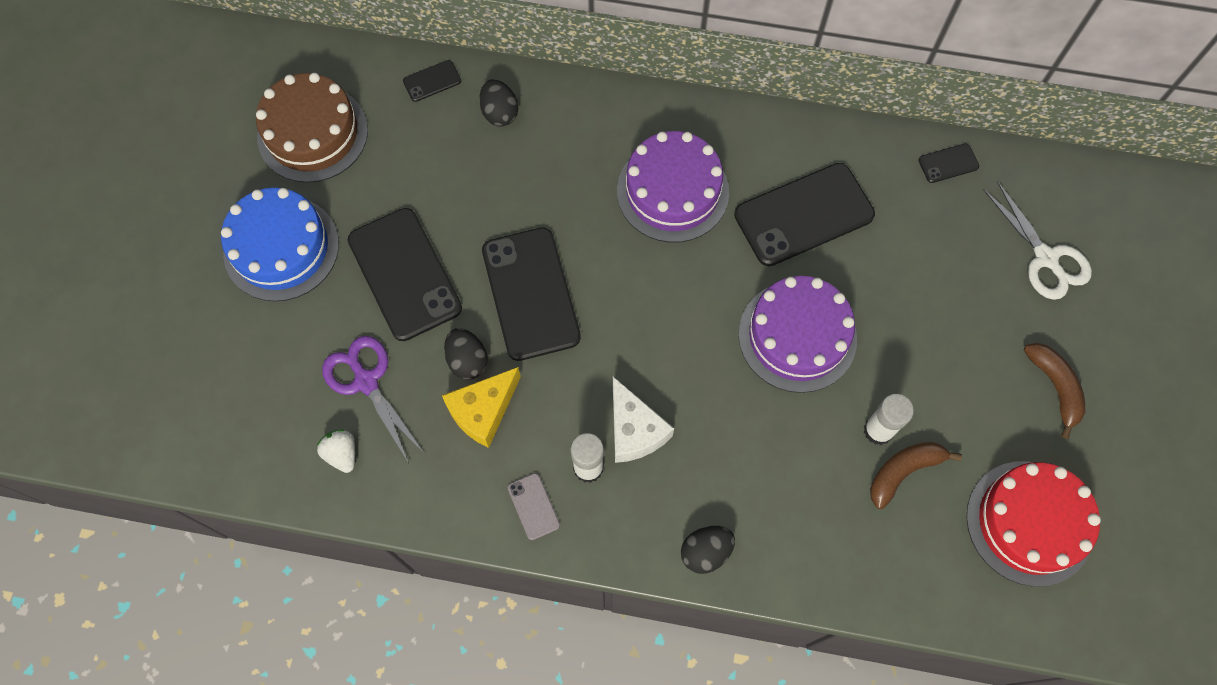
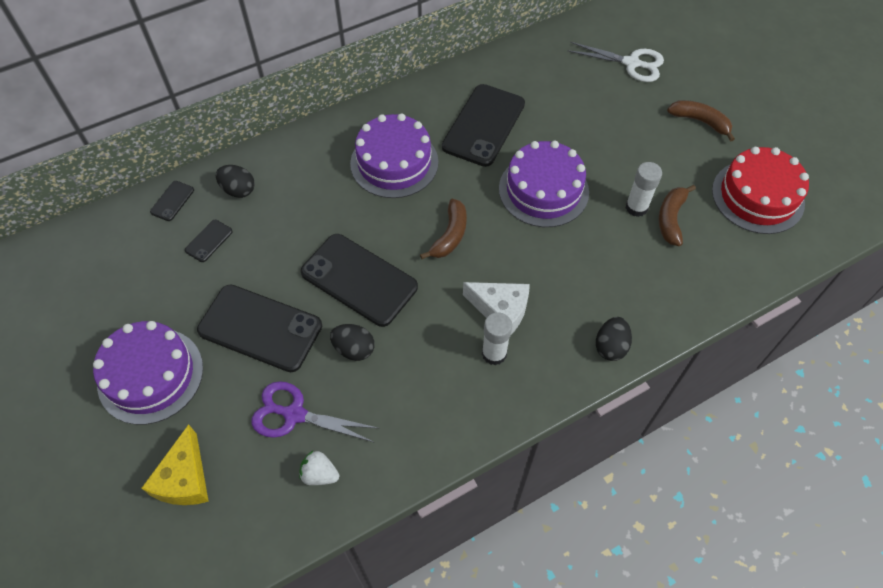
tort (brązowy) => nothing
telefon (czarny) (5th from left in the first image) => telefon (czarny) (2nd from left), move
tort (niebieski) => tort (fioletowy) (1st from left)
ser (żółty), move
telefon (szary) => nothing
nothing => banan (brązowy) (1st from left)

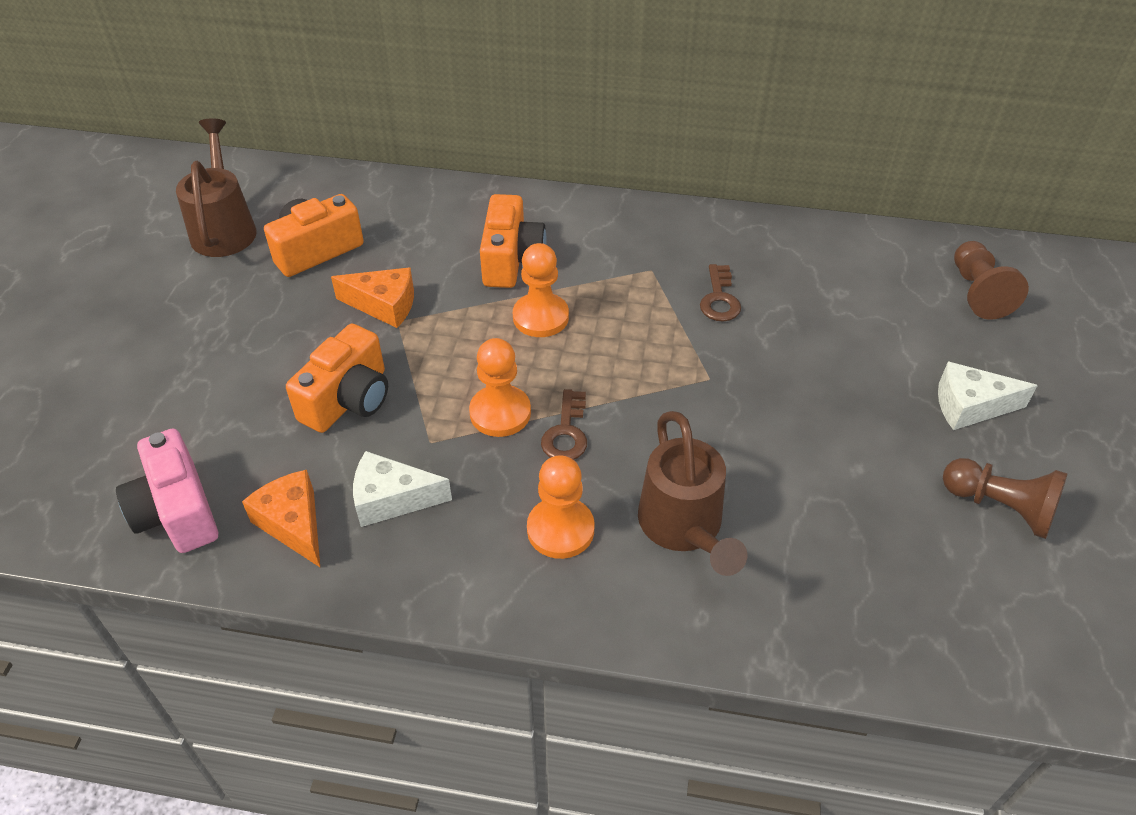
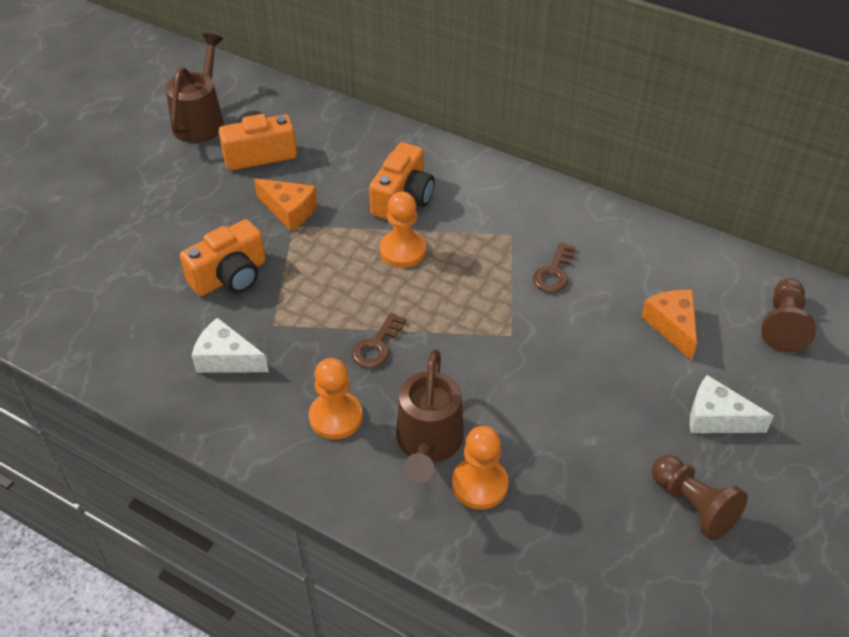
pionek (pomarańczowy) (1st from left in the first image) => pionek (pomarańczowy) (3rd from left), move
aparat fotograficzny (różowy) => nothing
ser (pomarańczowy) (1st from left in the first image) => ser (pomarańczowy) (2nd from left), move

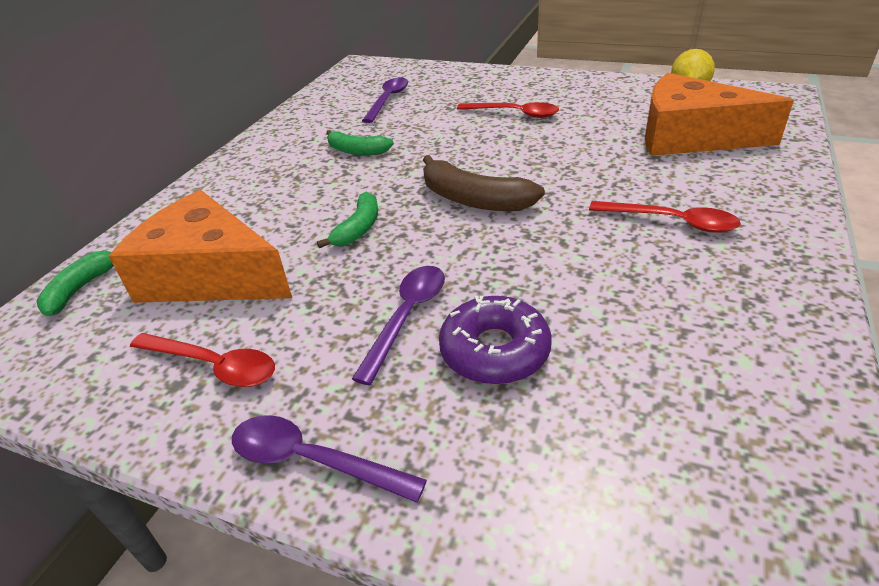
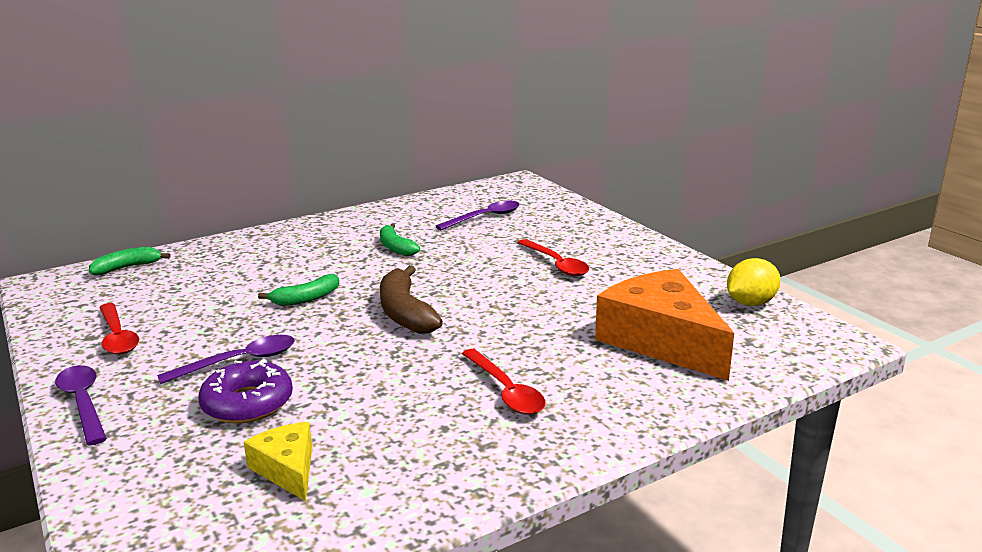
ser (pomarańczowy) (1st from left) => nothing
nothing => ser (żółty)

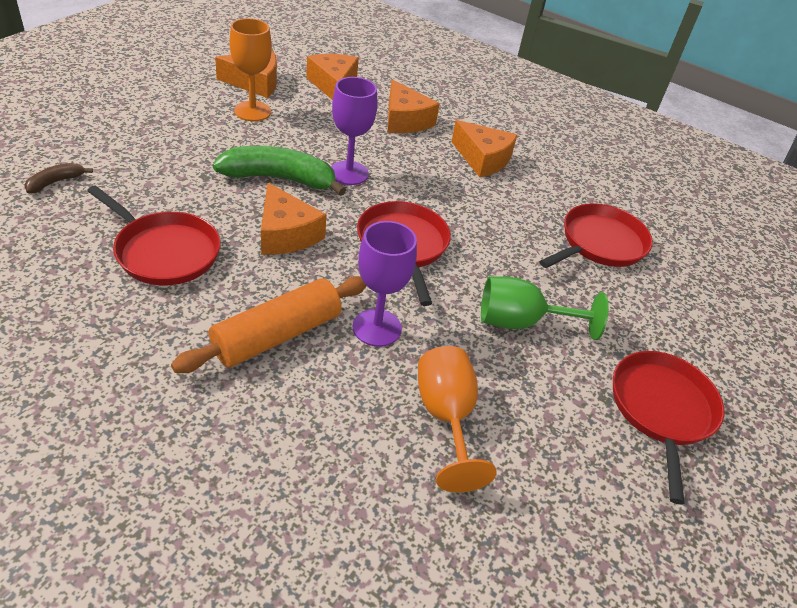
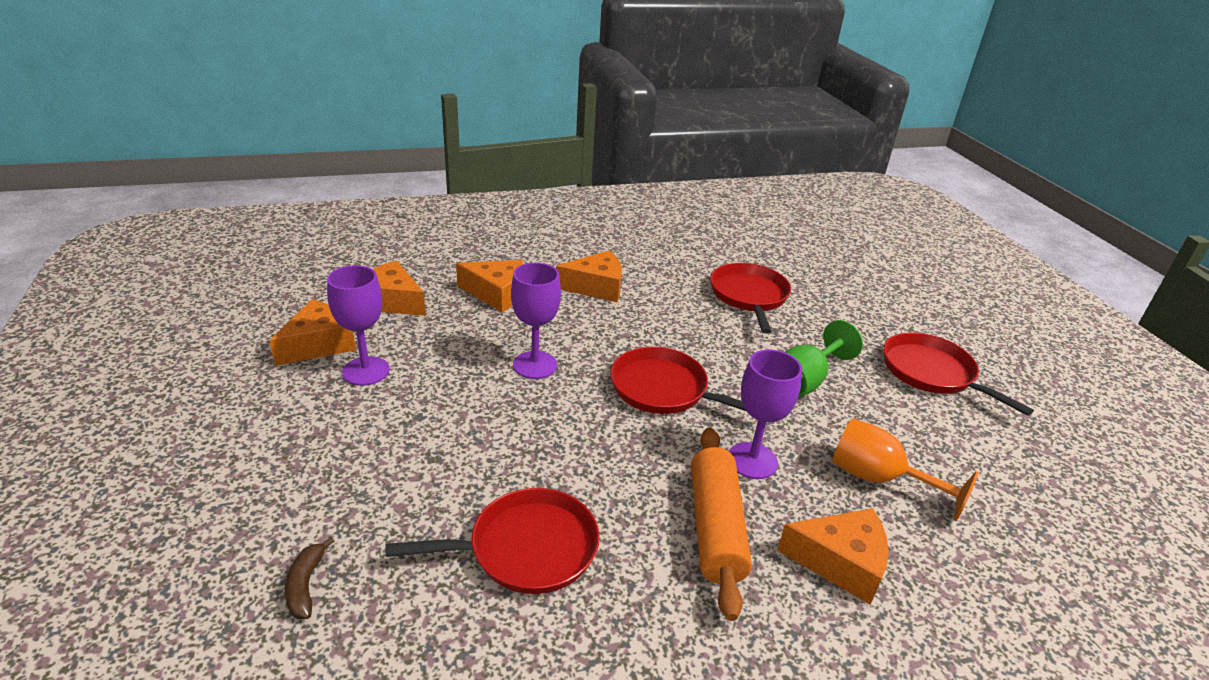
kielich (pomarańczowy) (1st from left) => kielich (fioletowy) (1st from left)
banan (zielony) => nothing
ser (pomarańczowy) (2nd from left in the first image) => ser (pomarańczowy) (5th from left), move

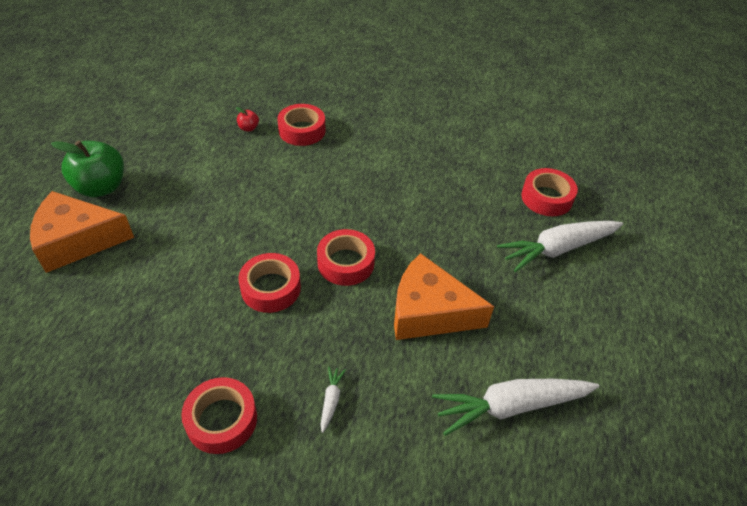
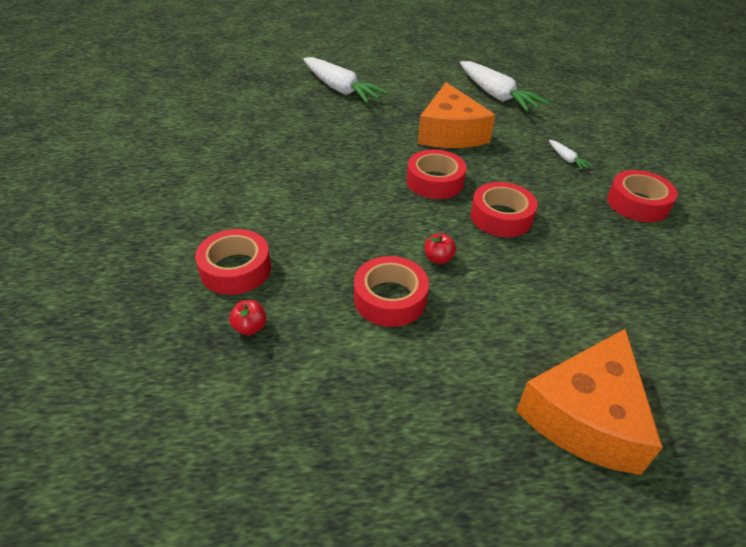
jabłko (zielony) => nothing
taśma klejąca (czerwony) (5th from left in the first image) => taśma klejąca (czerwony) (2nd from left), move
ser (pomarańczowy) (1st from left in the first image) => ser (pomarańczowy) (2nd from left), 60 degrees clockwise
marchewka (biały) (1st from left in the first image) => marchewka (biały) (3rd from left), 105 degrees counterclockwise
nothing => jabłko (czerwony) (2nd from left)

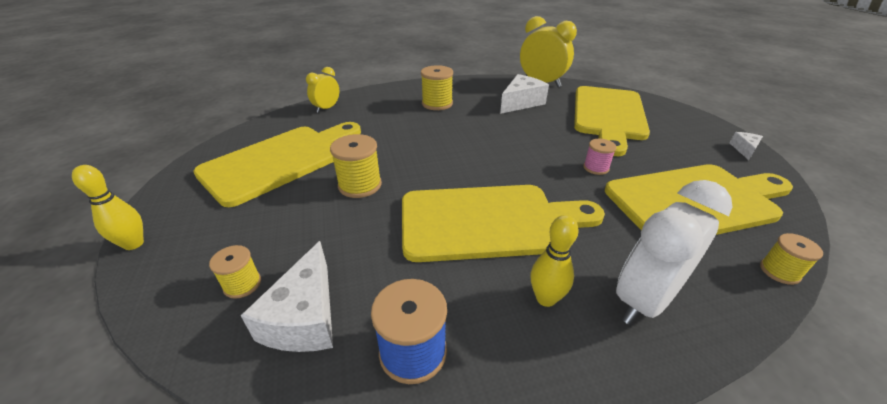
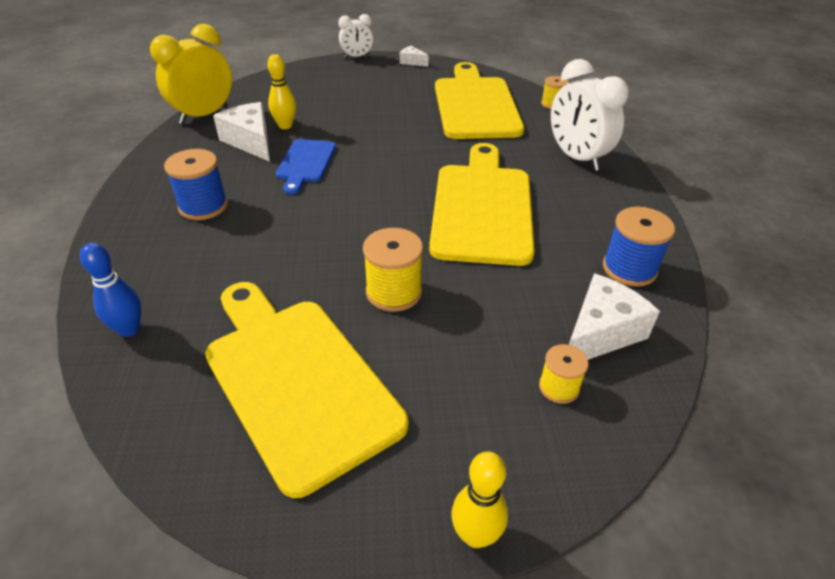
szpulka (żółty) (3rd from left) => szpulka (niebieski) (1st from left)
budzik (żółty) (1st from left) => kręgiel (niebieski)
deska do krojenia (żółty) (3rd from left) => nothing
szpulka (różowy) => nothing
kręgiel (żółty) (2nd from left in the first image) => kręgiel (żółty) (1st from left), move
ser (biały) (1st from left in the first image) => ser (biały) (3rd from left), 60 degrees counterclockwise
nothing => budzik (biały) (1st from left)
nothing => deska do krojenia (niebieski)

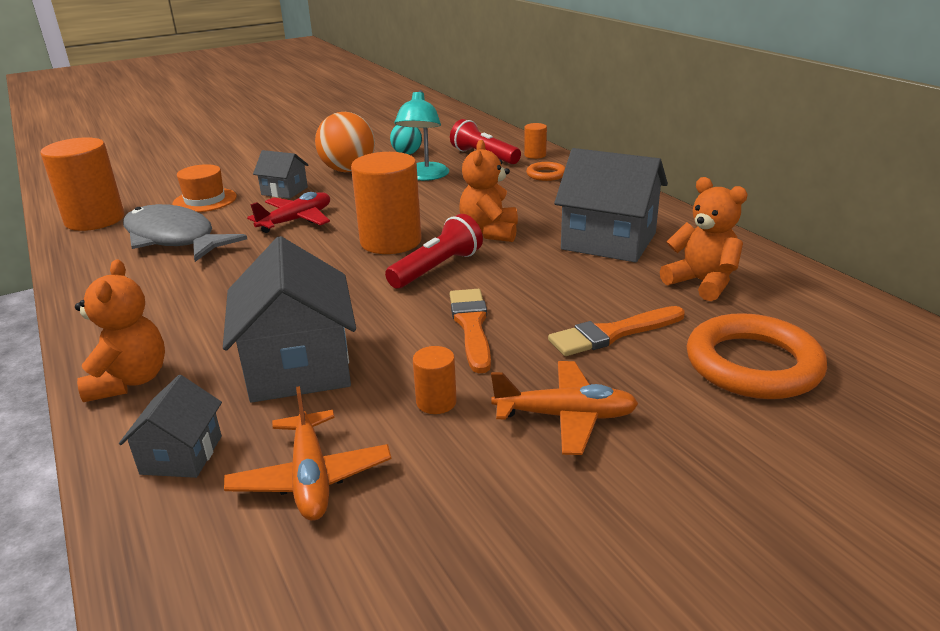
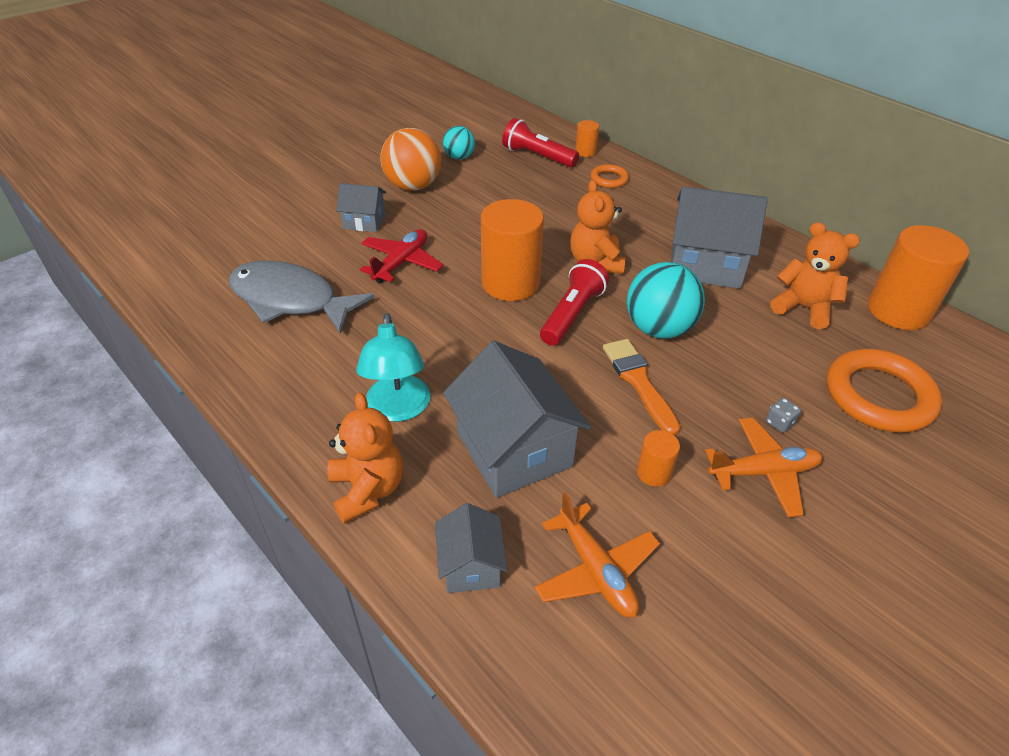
lampka (turkusowy), move
walec (pomarańczowy) (1st from left in the first image) => walec (pomarańczowy) (4th from left), move
kapelusz (pomarańczowy) => nothing
pędzel (pomarańczowy) (2nd from left) => nothing
nothing => piłka (turkusowy) (2nd from left)
nothing => kostka do gry (szary)

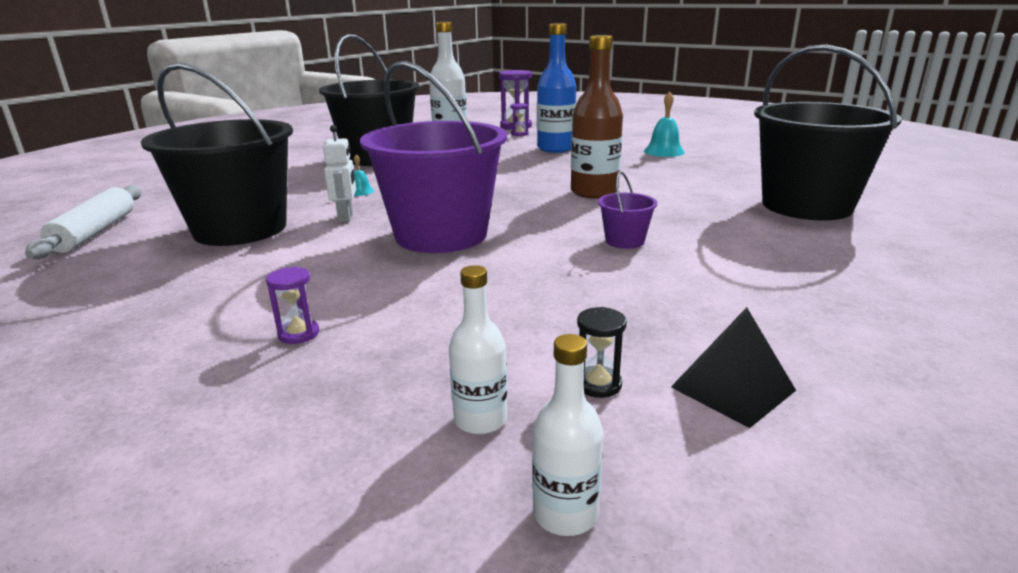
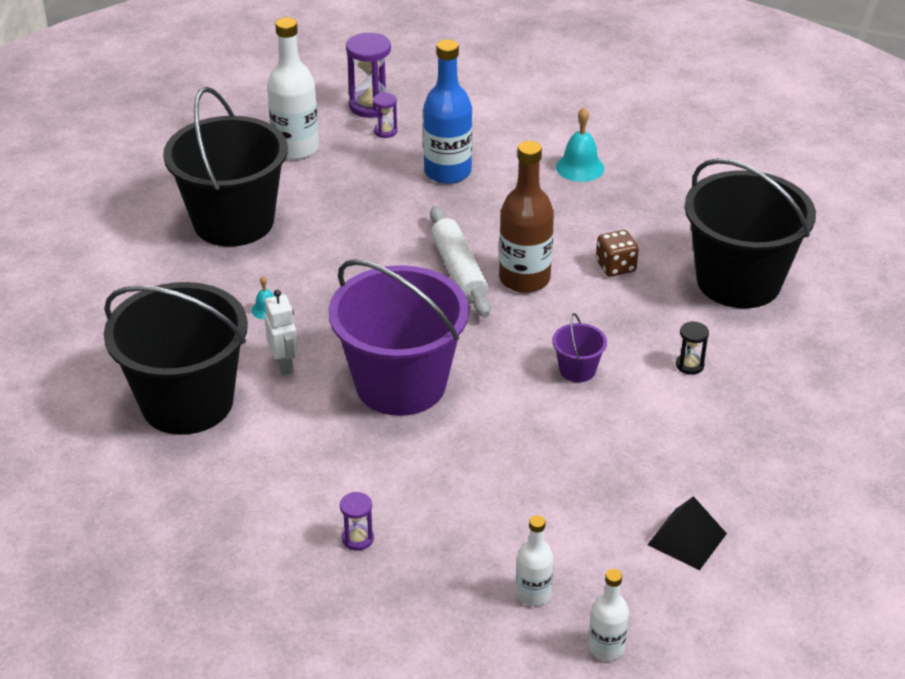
wałek do ciasta (biały), move
klepsydra (czarny), move
nothing => kostka do gry (brązowy)

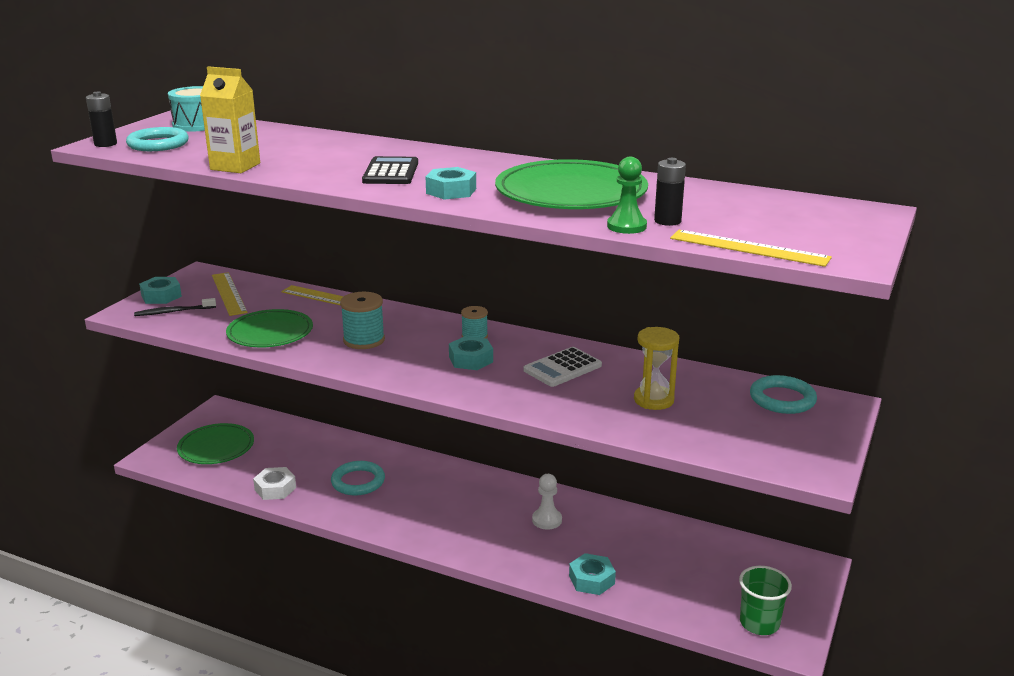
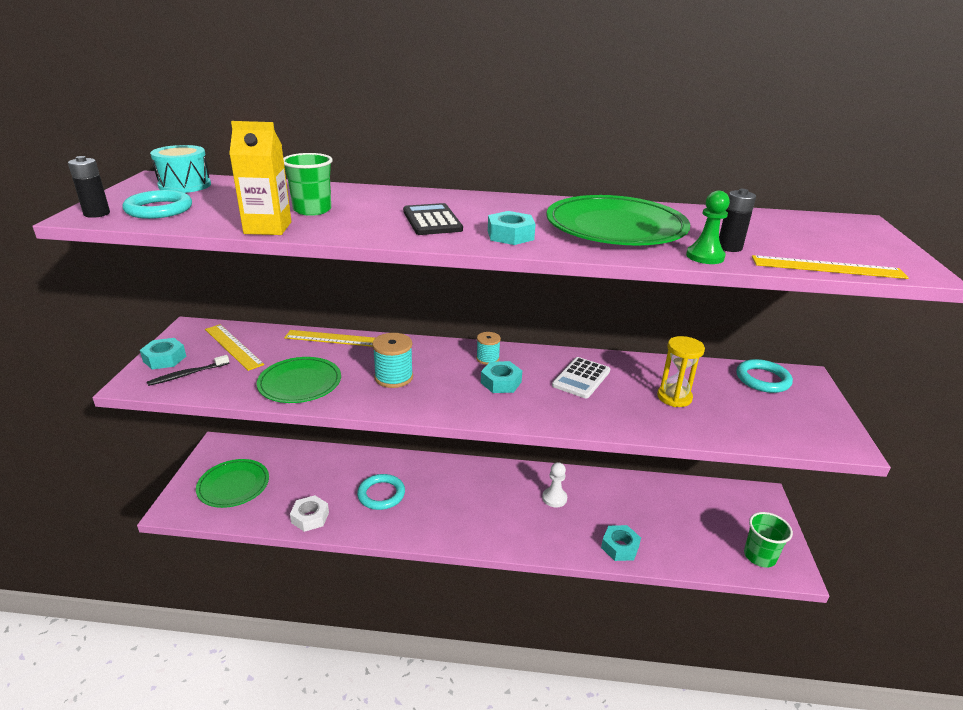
nothing => szklanka (zielony) (1st from left)

